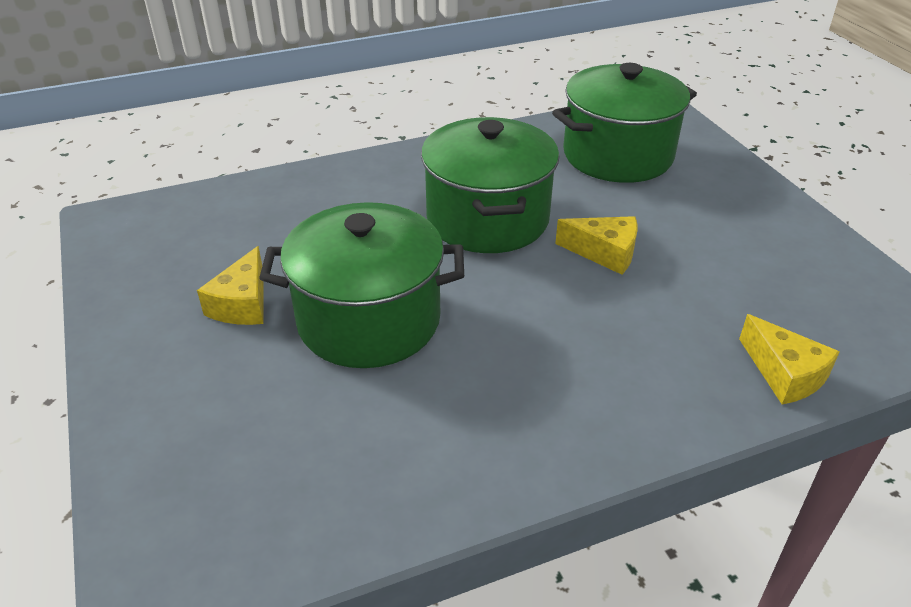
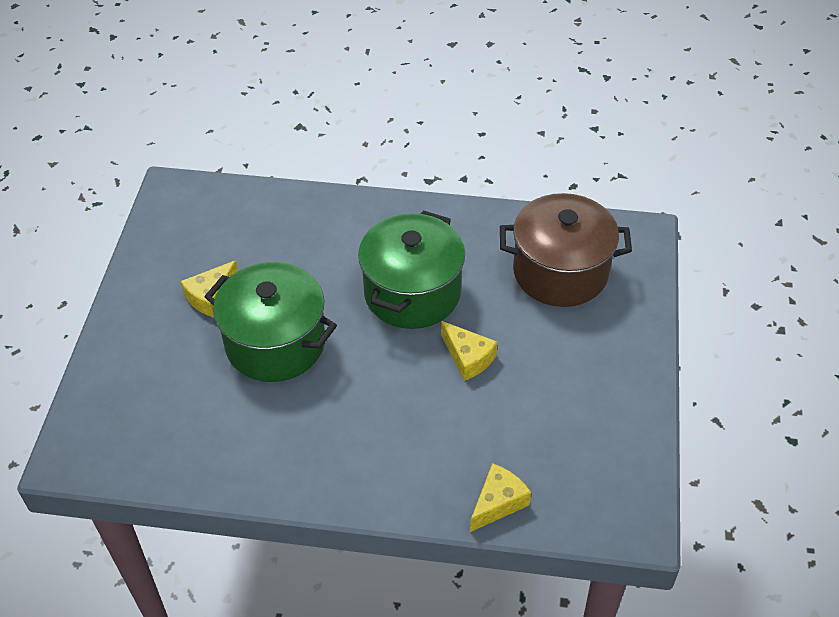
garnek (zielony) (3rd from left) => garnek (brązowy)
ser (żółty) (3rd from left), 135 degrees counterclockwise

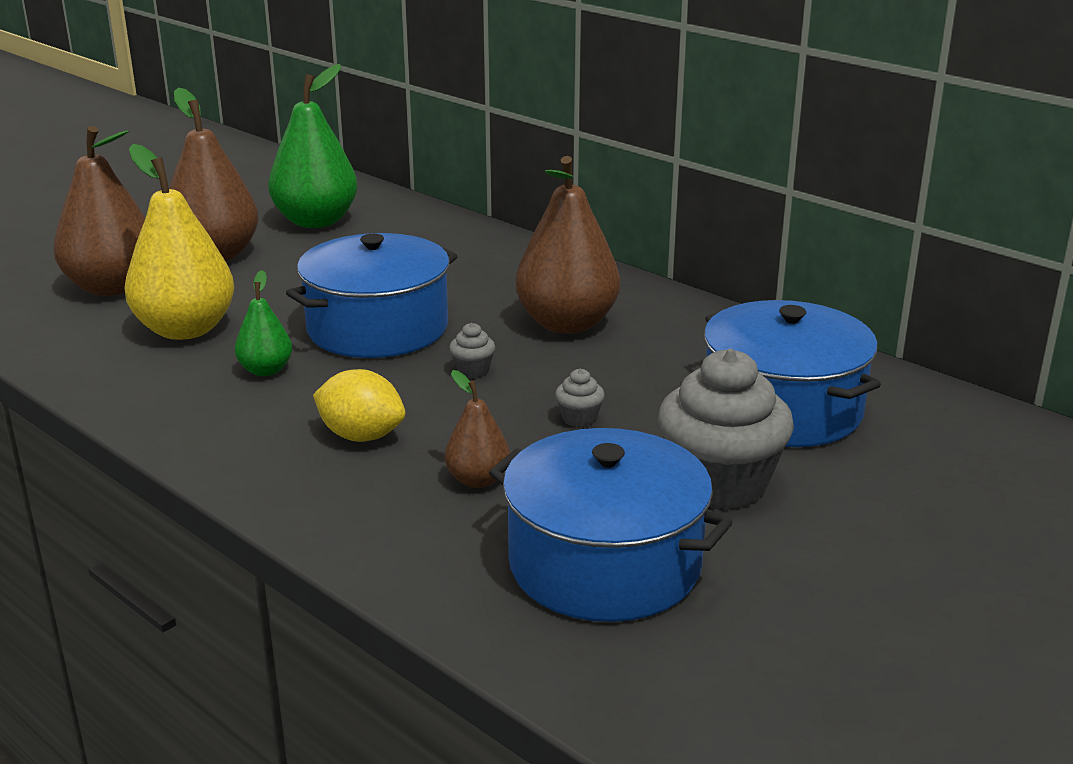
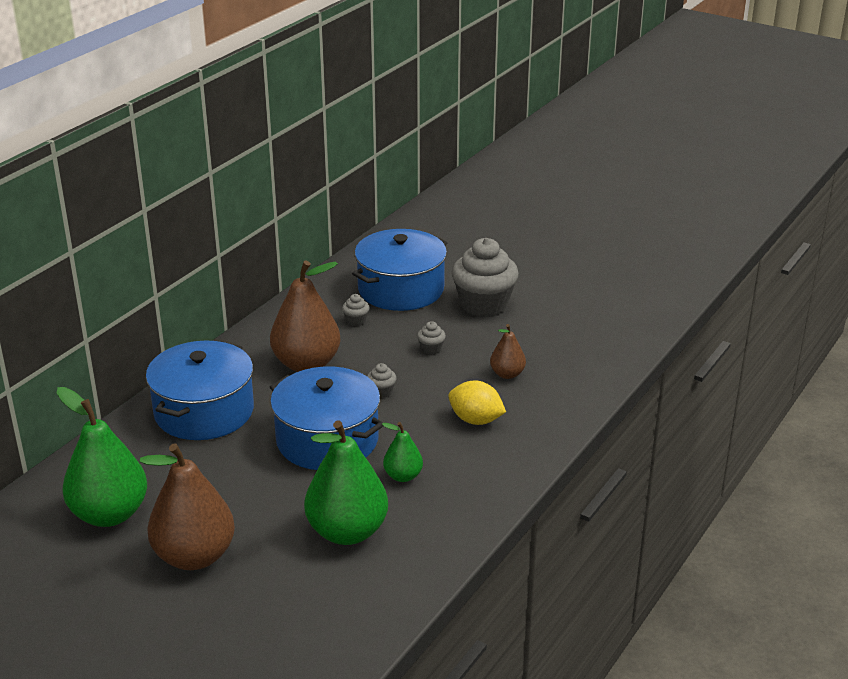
gruszka (brązowy) (1st from left) => nothing
gruszka (żółty) => gruszka (zielony) (2nd from left)
cytryna (żółty), 75 degrees counterclockwise
garnek (niebieski) (2nd from left in the first image) => garnek (niebieski) (1st from left), move
nothing => muffinka (szary) (1st from left)

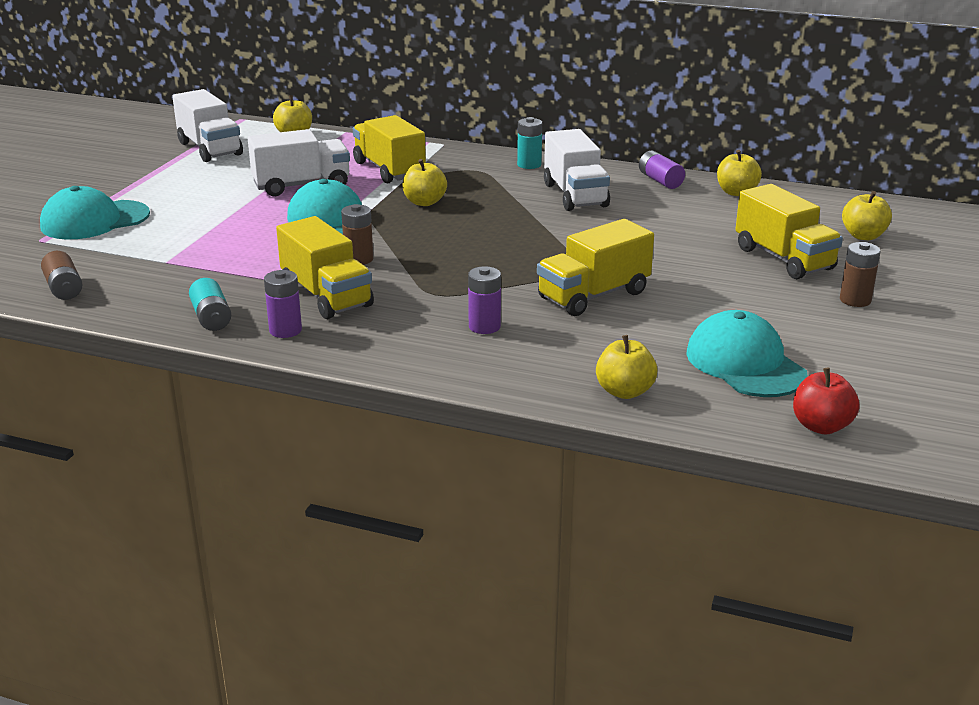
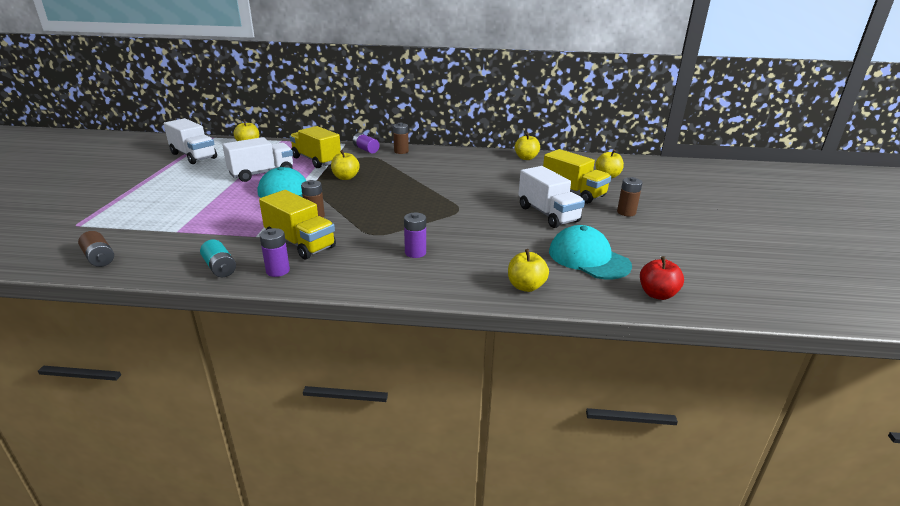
bateria (turkusowy) (2nd from left) => bateria (brązowy) (3rd from left)
ciężarówka (biały) (3rd from left), move
bateria (fioletowy) (3rd from left in the first image) => bateria (fioletowy) (2nd from left), move
czapka (turkusowy) (1st from left) => nothing
ciężarówka (żółty) (3rd from left) => nothing

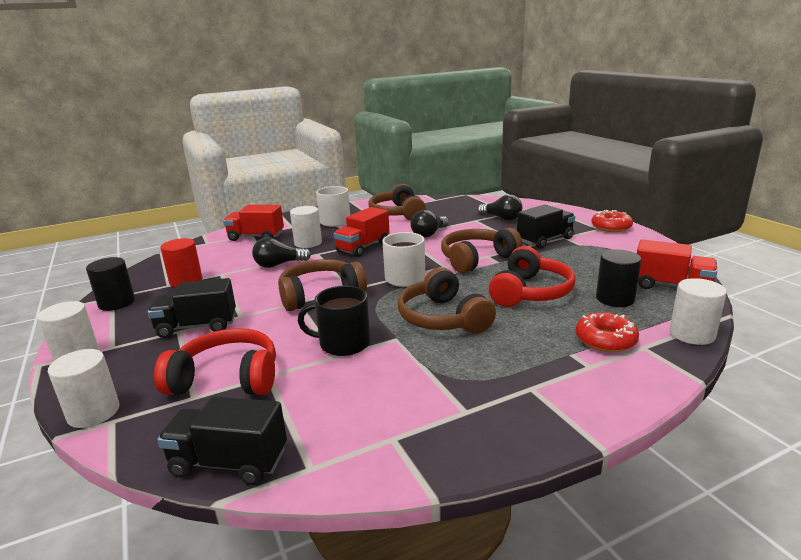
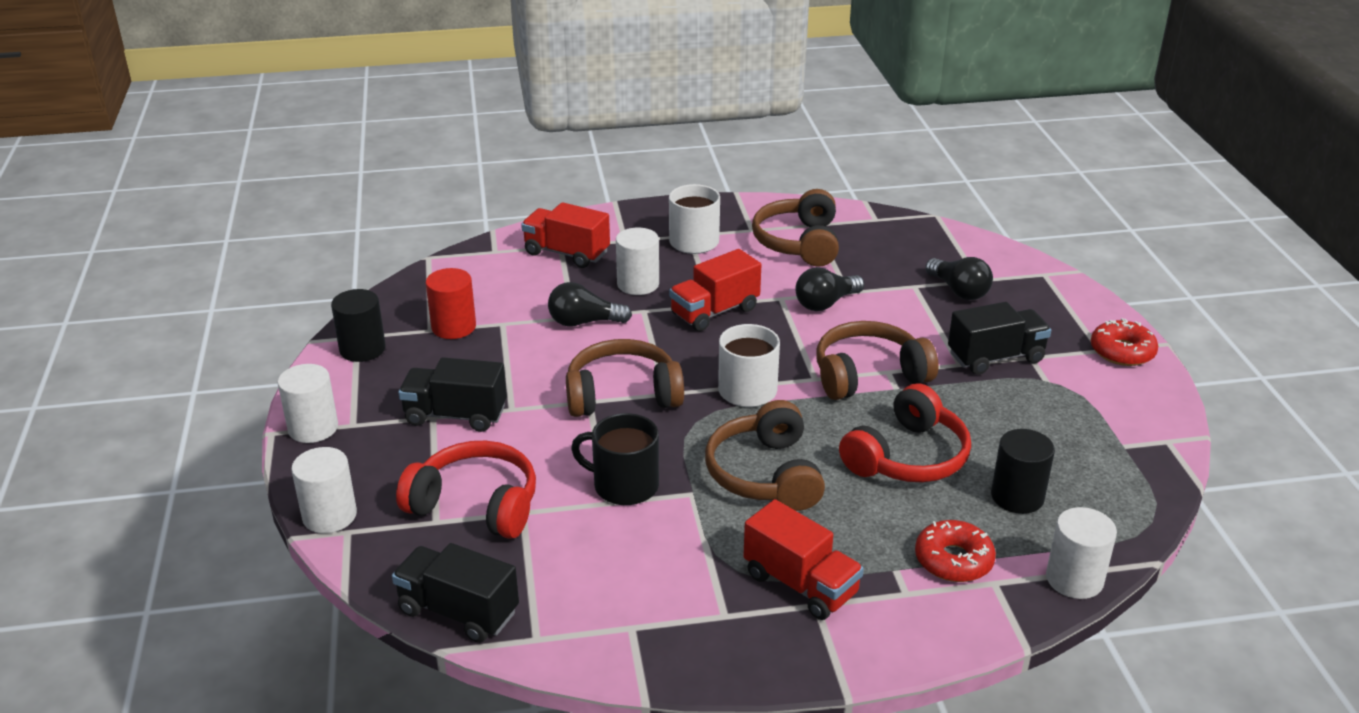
ciężarówka (czerwony) (3rd from left), move

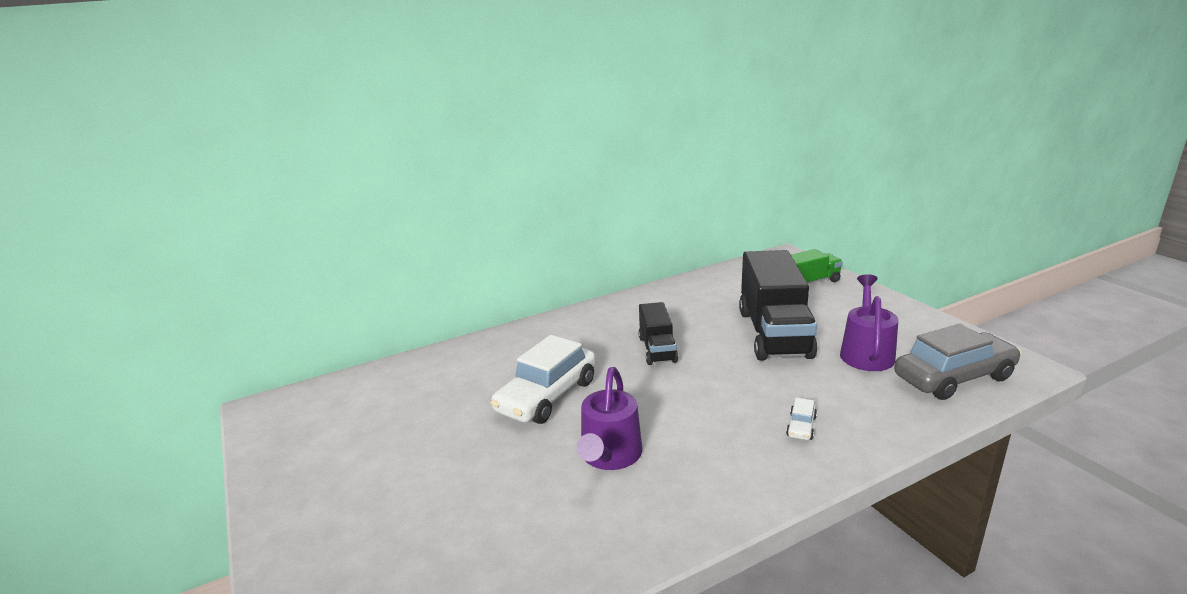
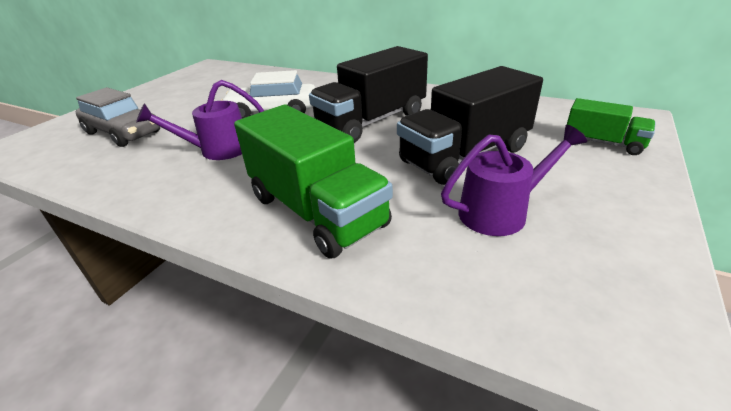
ciężarówka (czarny) (1st from left), x1.86
samochód (szary), move
samochód (biały) (2nd from left) => ciężarówka (zielony) (1st from left)

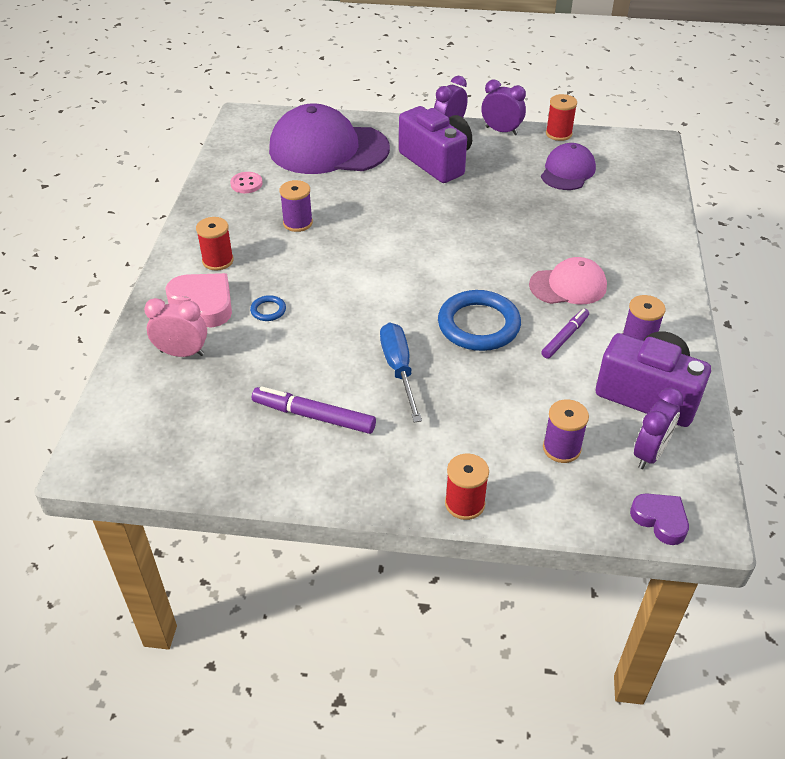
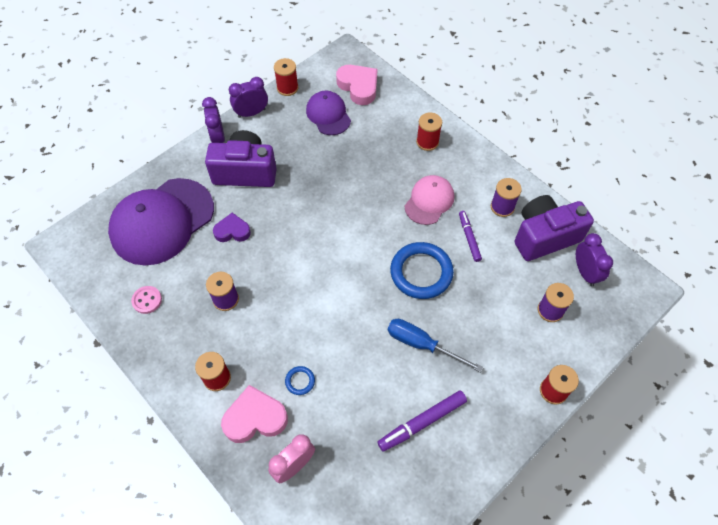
serce (fioletowy), move
nothing => serce (różowy) (2nd from left)
nothing => szpulka (czerwony) (3rd from left)

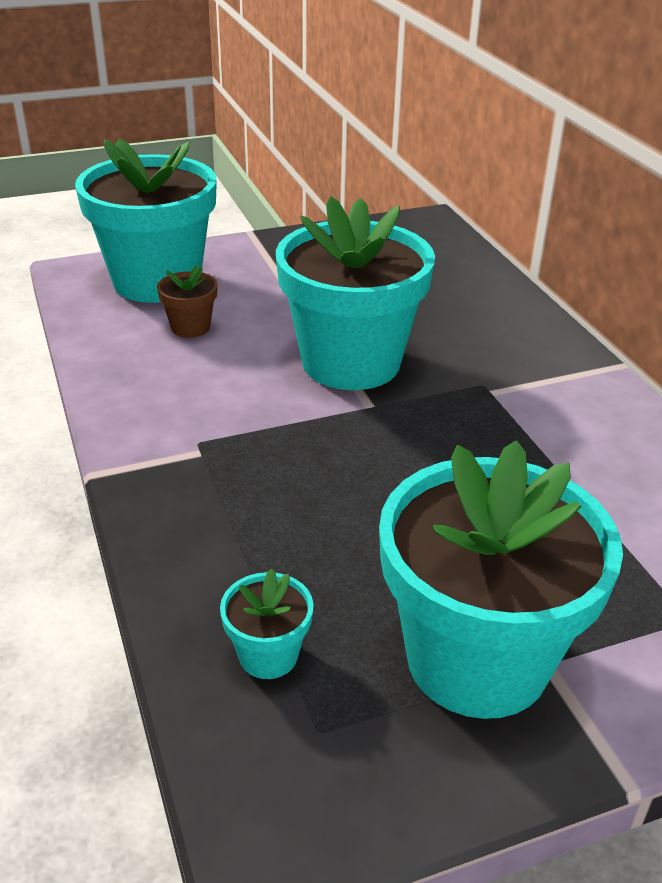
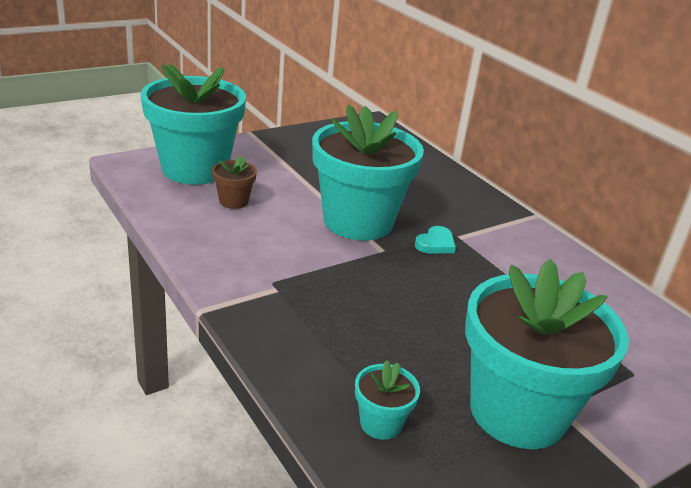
nothing => serce (turkusowy)

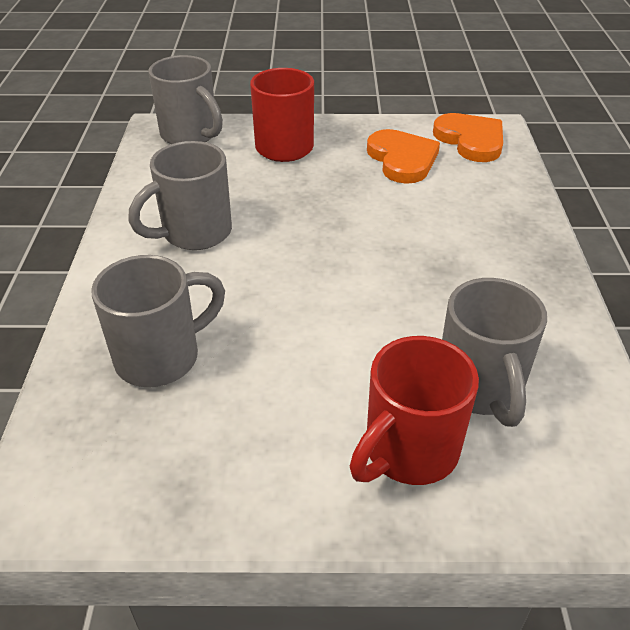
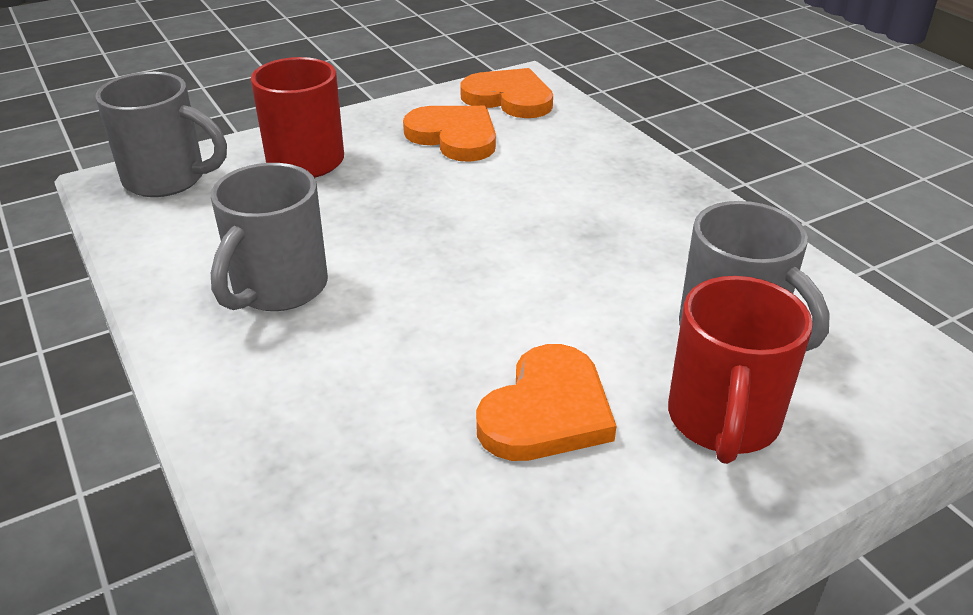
kubek (szary) (1st from left) => nothing
nothing => serce (pomarańczowy) (3rd from left)

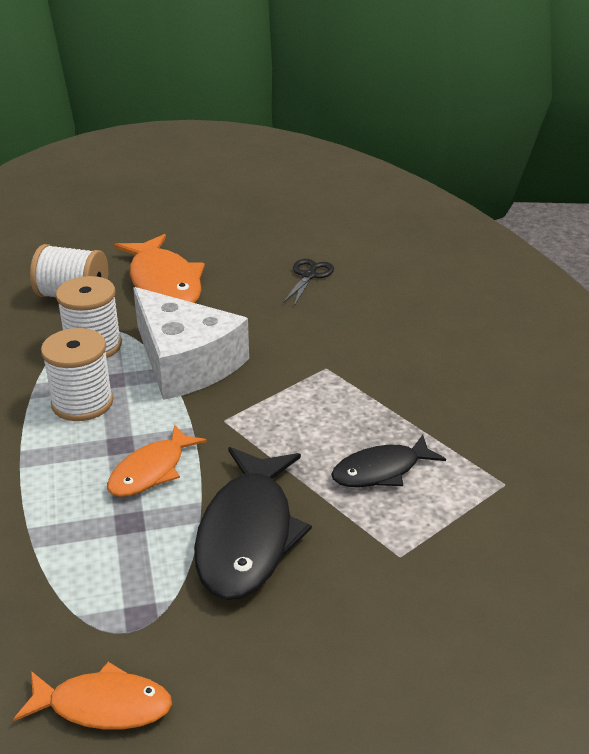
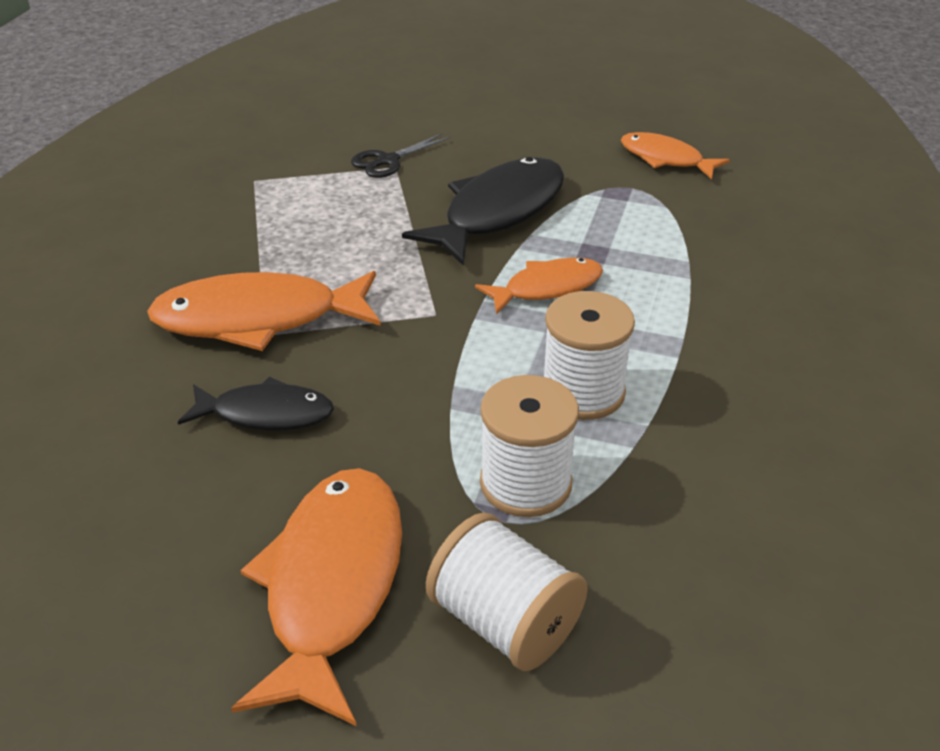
nożyczki (czarny), move
ser (biały) => nothing
ryba (czarny) (2nd from left in the first image) => ryba (czarny) (1st from left), move
nothing => ryba (pomarańczowy) (1st from left)

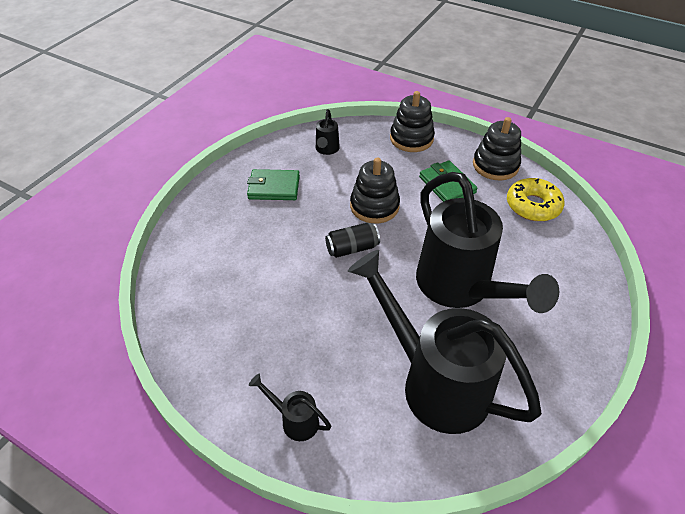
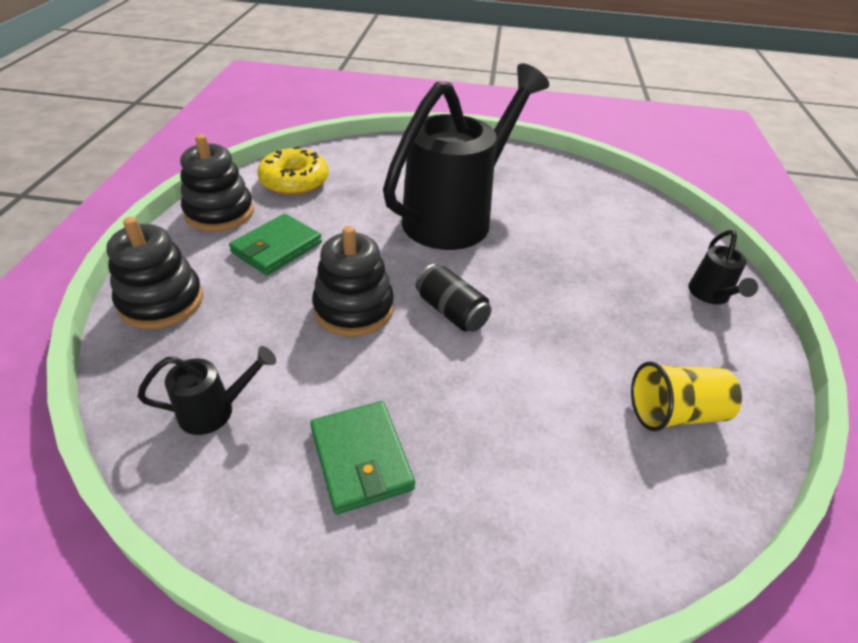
konewka (czarny) (3rd from left) => nothing
nothing => szklanka (żółty)

